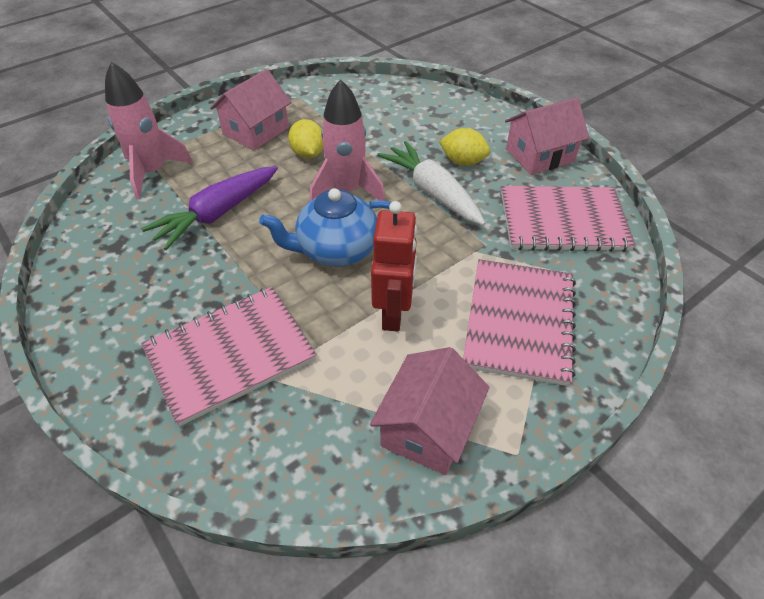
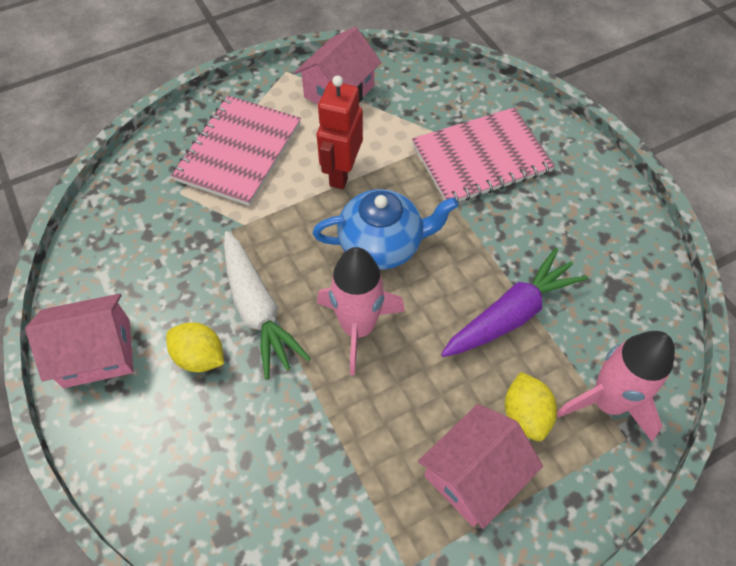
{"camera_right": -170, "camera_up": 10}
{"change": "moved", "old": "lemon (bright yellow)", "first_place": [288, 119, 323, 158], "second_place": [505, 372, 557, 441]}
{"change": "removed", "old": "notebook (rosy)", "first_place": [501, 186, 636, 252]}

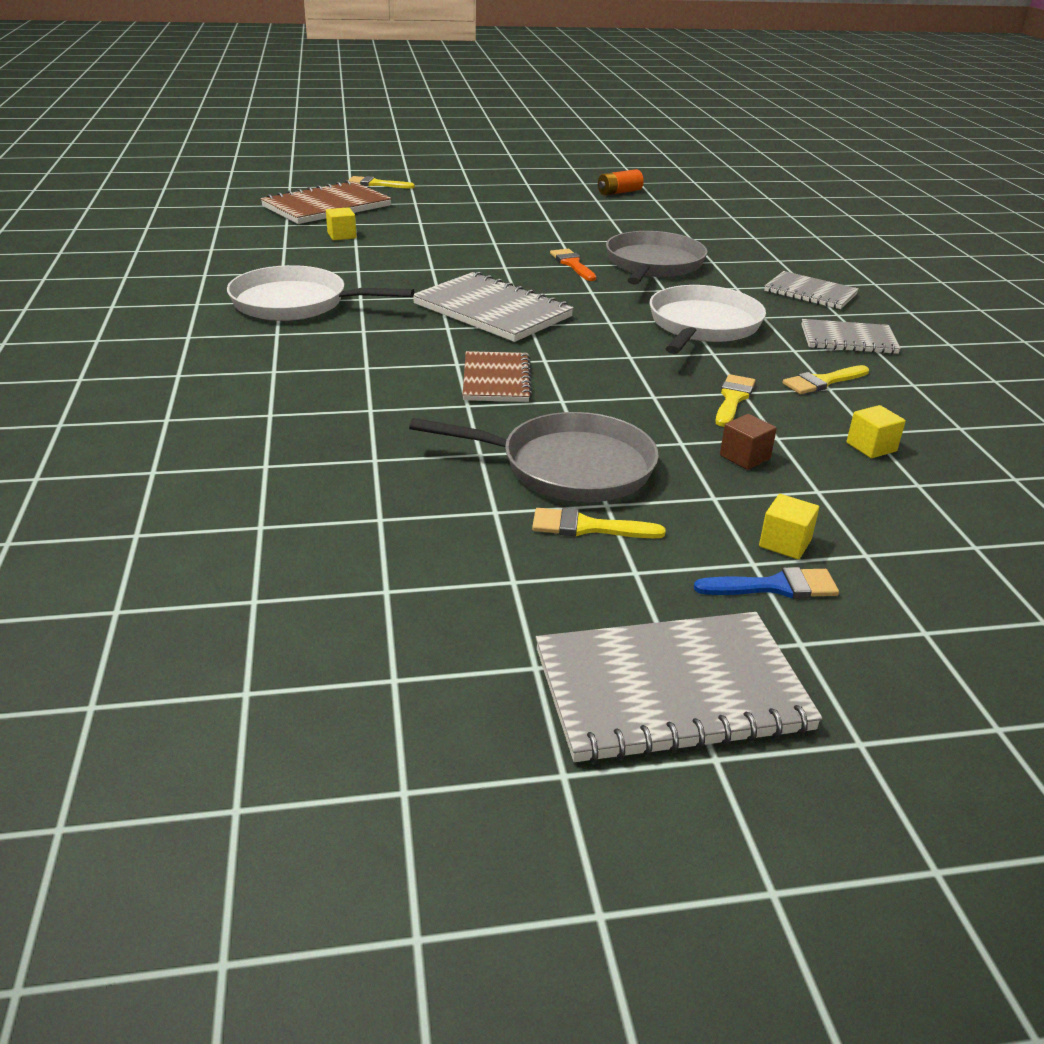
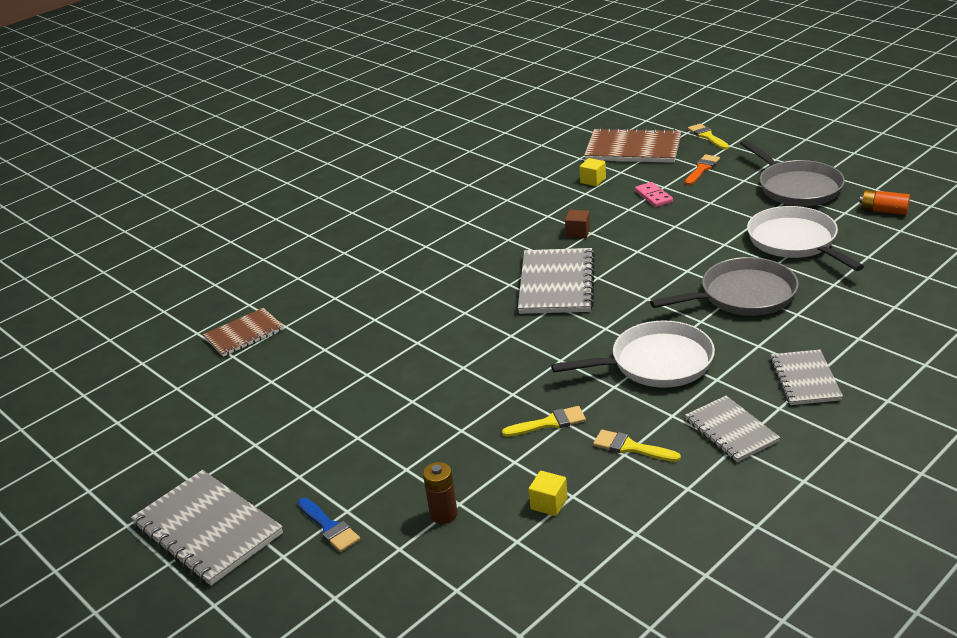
{"camera_right": 60, "camera_up": 0}
{"change": "moved", "old": "notebook (russet)", "first_place": [463, 351, 532, 402], "second_place": [203, 308, 284, 357]}
{"change": "added", "new": "power cell (russet)", "second_place": [423, 462, 458, 524]}
{"change": "moved", "old": "cube (russet)", "first_place": [720, 414, 777, 470], "second_place": [565, 210, 590, 239]}
{"change": "added", "new": "domino tile (rosy)", "second_place": [635, 182, 673, 207]}
{"change": "moved", "old": "paint brush (orange-coloured)", "first_place": [550, 249, 596, 281], "second_place": [685, 154, 720, 185]}
{"change": "moved", "old": "frying pan (ash-grey)", "first_place": [409, 412, 659, 502], "second_place": [740, 140, 845, 206]}
{"change": "moved", "old": "frying pan (white)", "first_place": [227, 265, 414, 321], "second_place": [747, 206, 864, 271]}
{"change": "removed", "old": "paint brush (bright yellow)", "first_place": [532, 508, 666, 538]}
{"change": "removed", "old": "cube (bright yellow)", "first_place": [759, 494, 819, 559]}

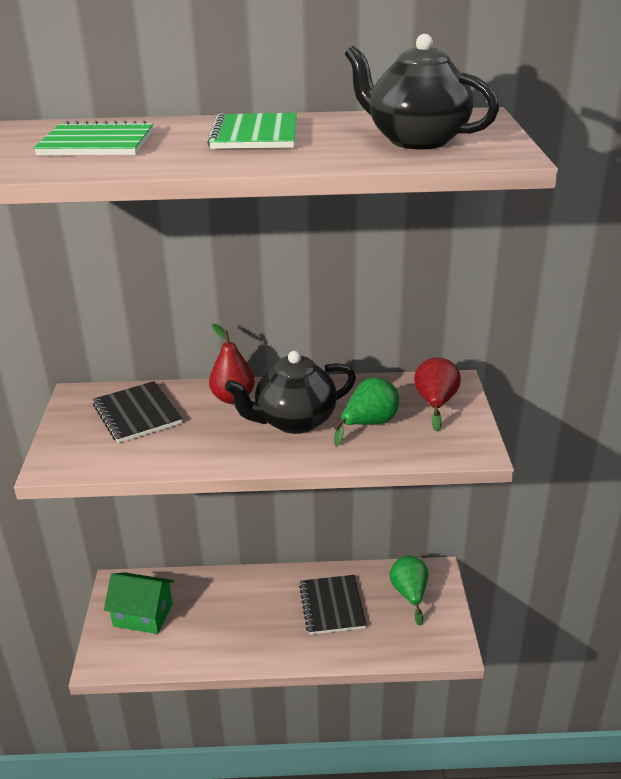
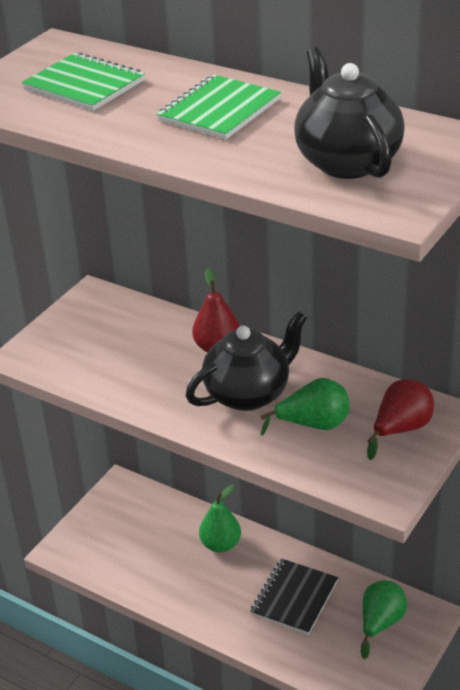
{"camera_right": 35, "camera_up": 5}
{"change": "turned", "old": "teapot (jet-black)", "first_place": [225, 351, 356, 434], "second_place": [186, 311, 307, 411], "degrees": 135}
{"change": "added", "new": "pear fruit (emerald)", "second_place": [199, 485, 241, 553]}
{"change": "removed", "old": "notebook (jet-black)", "first_place": [93, 381, 182, 443]}
{"change": "removed", "old": "house (emerald)", "first_place": [104, 572, 174, 634]}

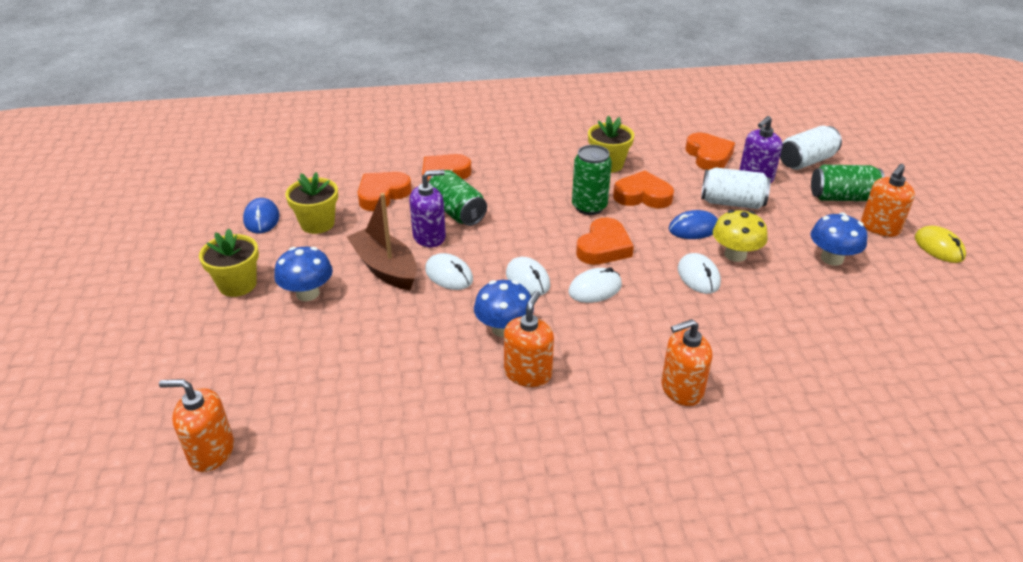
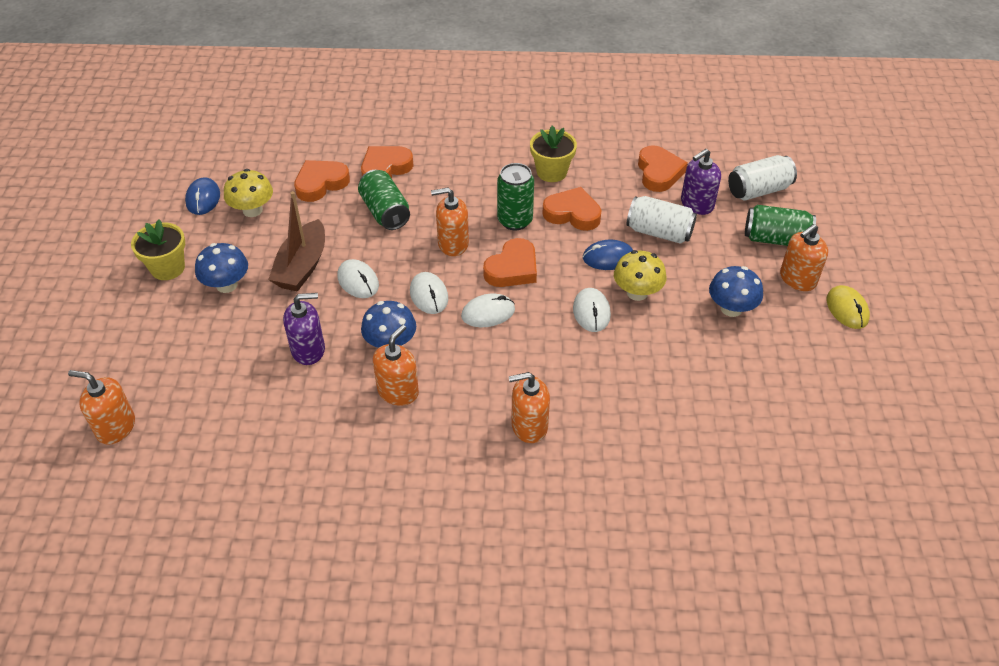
{"camera_right": 10, "camera_up": 10}
{"change": "replaced", "old": "potted plant (bright yellow)", "new": "toadstool (bright yellow)", "first_place": [285, 172, 338, 234], "second_place": [224, 169, 273, 217]}
{"change": "turned", "old": "sailboat (russet)", "first_place": [347, 193, 417, 290], "second_place": [268, 191, 325, 292], "degrees": -135}
{"change": "moved", "old": "soap dispenser (violet)", "first_place": [410, 170, 446, 247], "second_place": [283, 293, 325, 365]}
{"change": "added", "new": "soap dispenser (orange-coloured)", "second_place": [431, 187, 469, 256]}

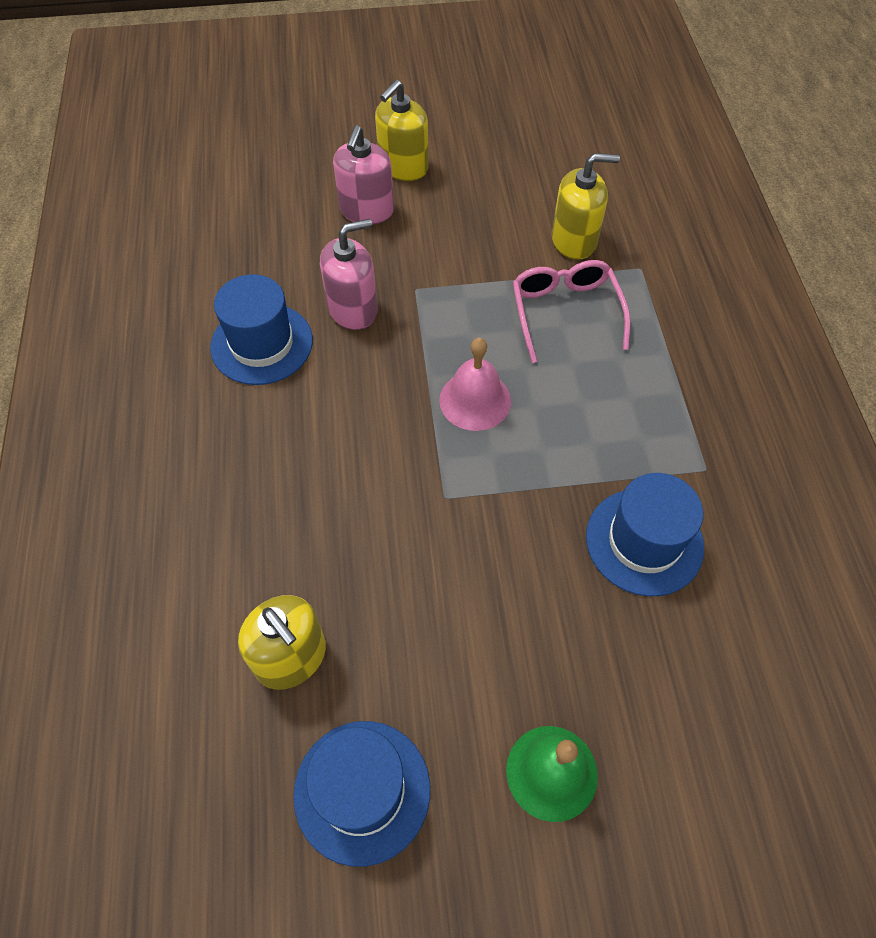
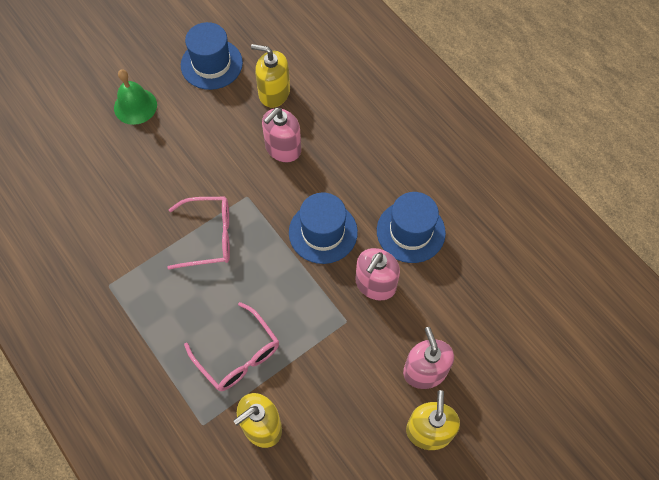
{"camera_right": 150, "camera_up": 5}
{"change": "added", "new": "spectacles (rosy)", "second_place": [167, 197, 230, 269]}
{"change": "added", "new": "soap dispenser (rosy)", "second_place": [262, 108, 301, 162]}
{"change": "moved", "old": "tall hat (cobalt)", "first_place": [586, 473, 704, 596], "second_place": [289, 192, 358, 264]}
{"change": "removed", "old": "hand bell (rosy)", "first_place": [439, 338, 511, 431]}

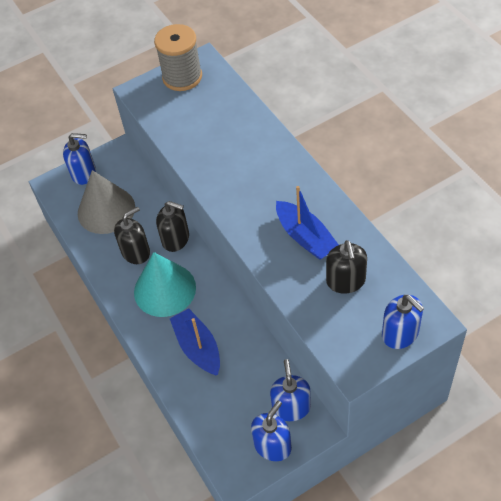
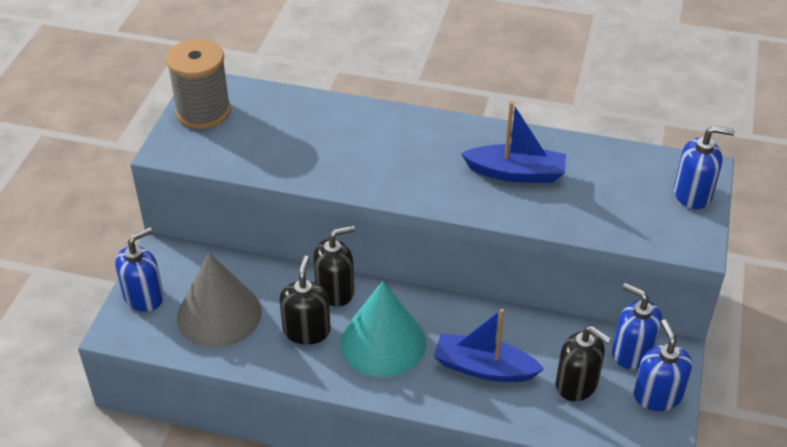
{"camera_right": -50, "camera_up": -10}
{"change": "moved", "old": "soap dispenser (jet-black)", "first_place": [326, 240, 367, 294], "second_place": [556, 326, 611, 401]}

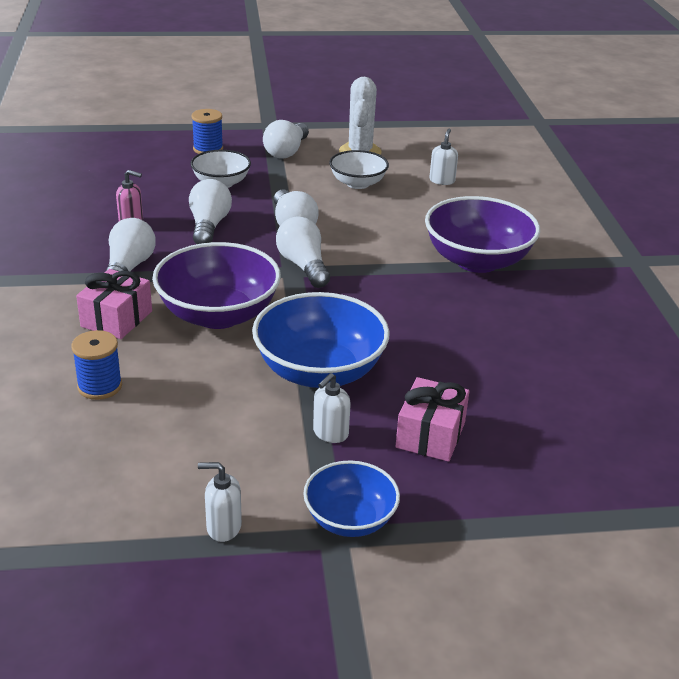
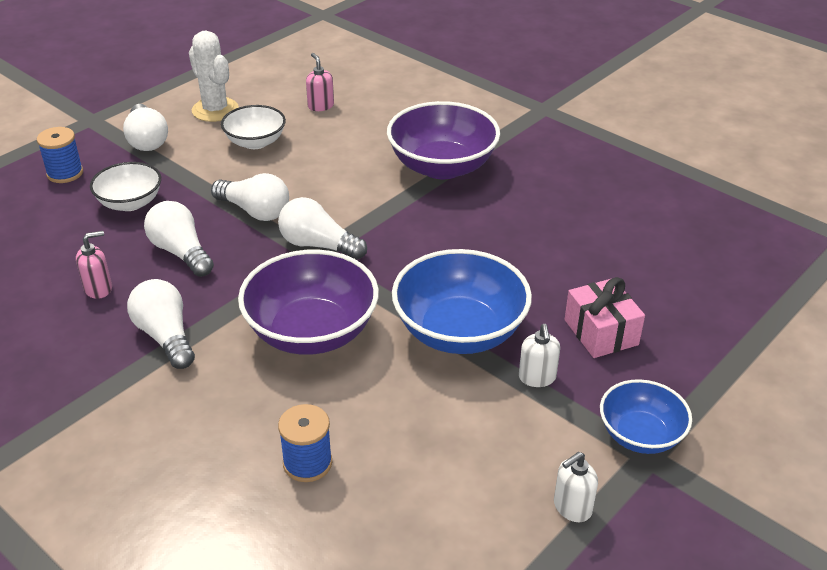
{"camera_right": -40, "camera_up": 5}
{"change": "recoloured", "old": "soap dispenser (white)", "new": "soap dispenser (rosy)", "first_place": [429, 128, 458, 185], "second_place": [306, 53, 334, 111]}
{"change": "removed", "old": "gift (rosy)", "first_place": [76, 269, 152, 339]}

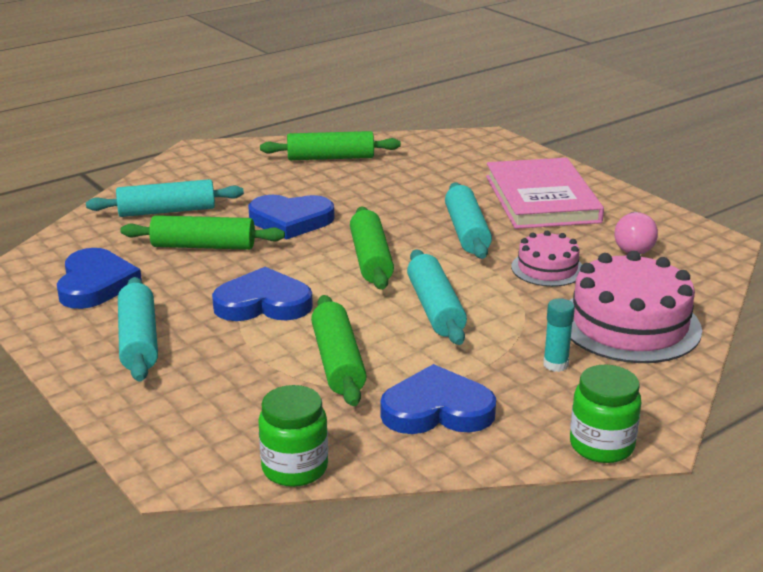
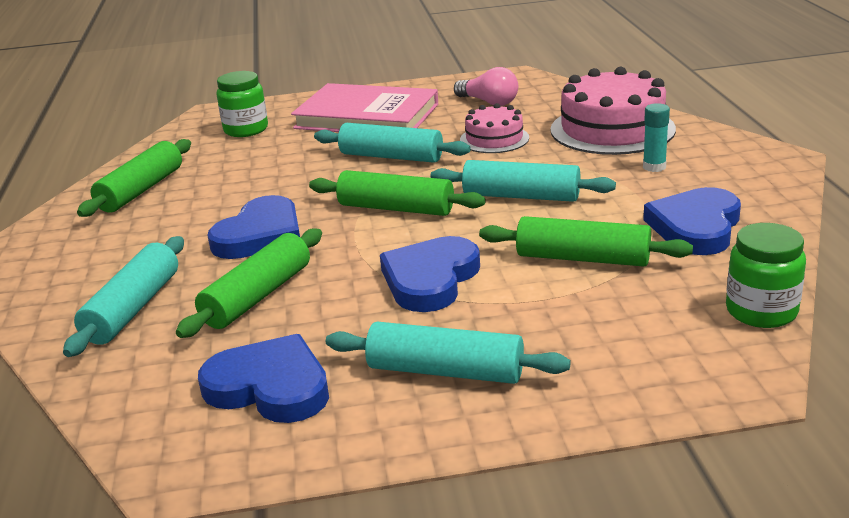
{"camera_right": -60, "camera_up": 0}
{"change": "moved", "old": "jar (emerald)", "first_place": [570, 365, 641, 463], "second_place": [216, 71, 268, 137]}

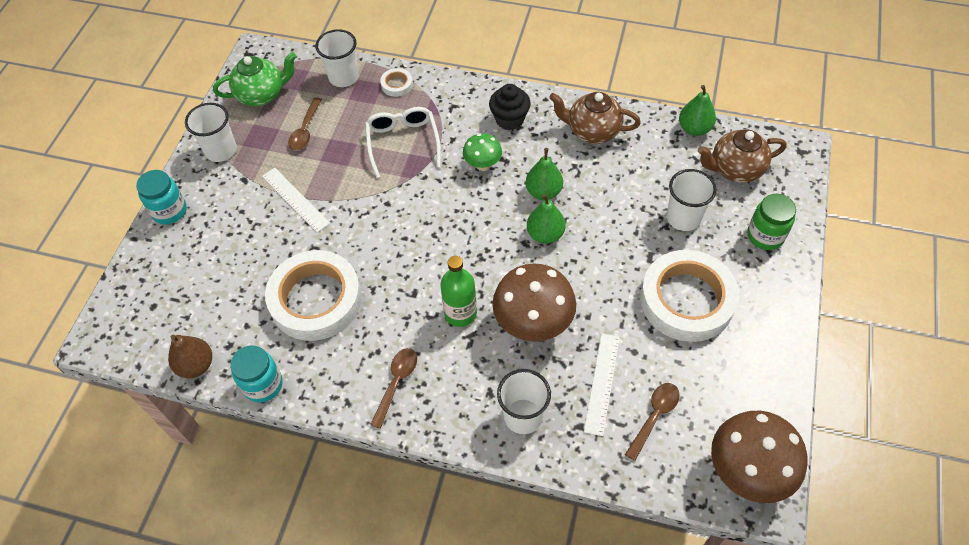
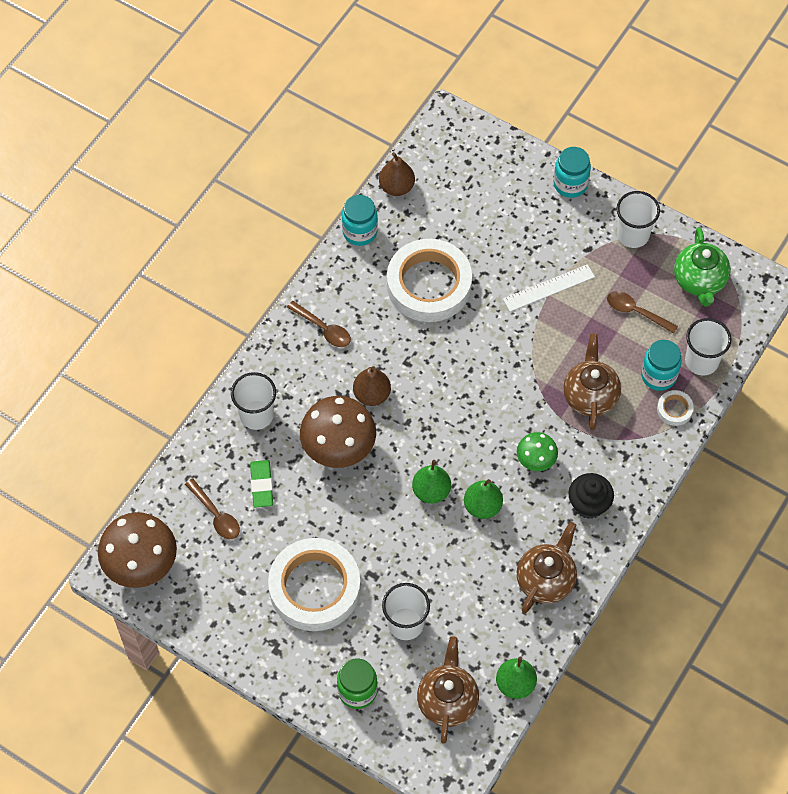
{"camera_right": 105, "camera_up": 5}
{"change": "replaced", "old": "measuring stick (white)", "new": "pencil eraser (emerald)", "first_place": [584, 333, 620, 436], "second_place": [250, 460, 273, 508]}
{"change": "replaced", "old": "bottle (emerald)", "new": "pear fruit (russet)", "first_place": [440, 256, 477, 327], "second_place": [353, 366, 391, 406]}
{"change": "replaced", "old": "spectacles (white)", "new": "teapot (russet)", "first_place": [365, 107, 441, 178], "second_place": [563, 334, 621, 430]}
{"change": "added", "new": "jar (turquoise)", "second_place": [641, 340, 682, 391]}

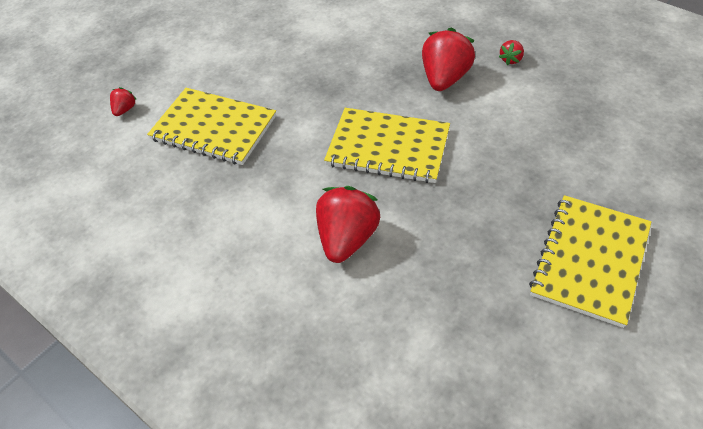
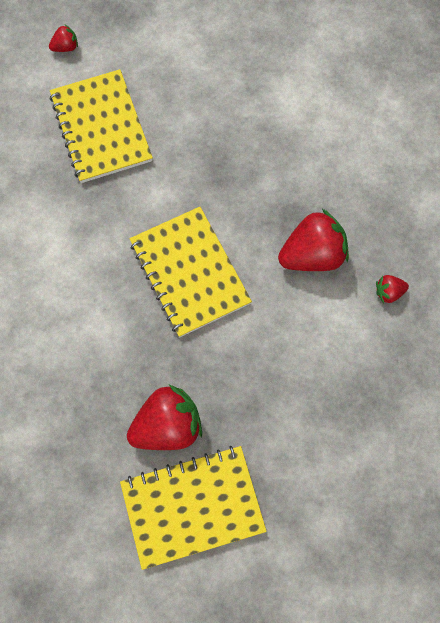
{"camera_right": 45, "camera_up": 20}
{"change": "moved", "old": "strawberry (scarlet)", "first_place": [316, 186, 380, 263], "second_place": [127, 385, 202, 450]}

